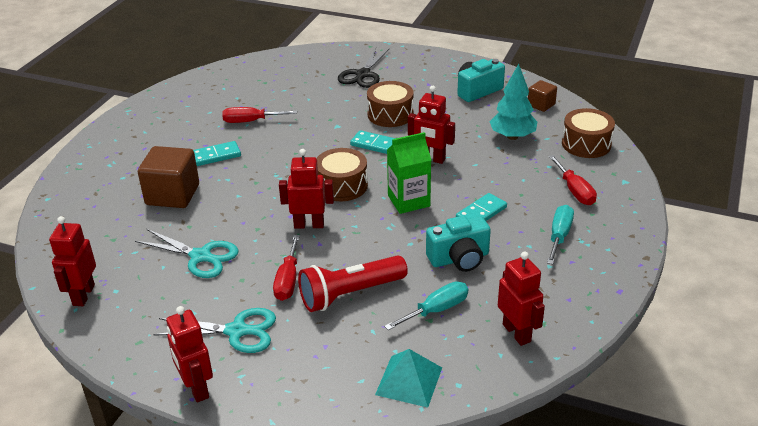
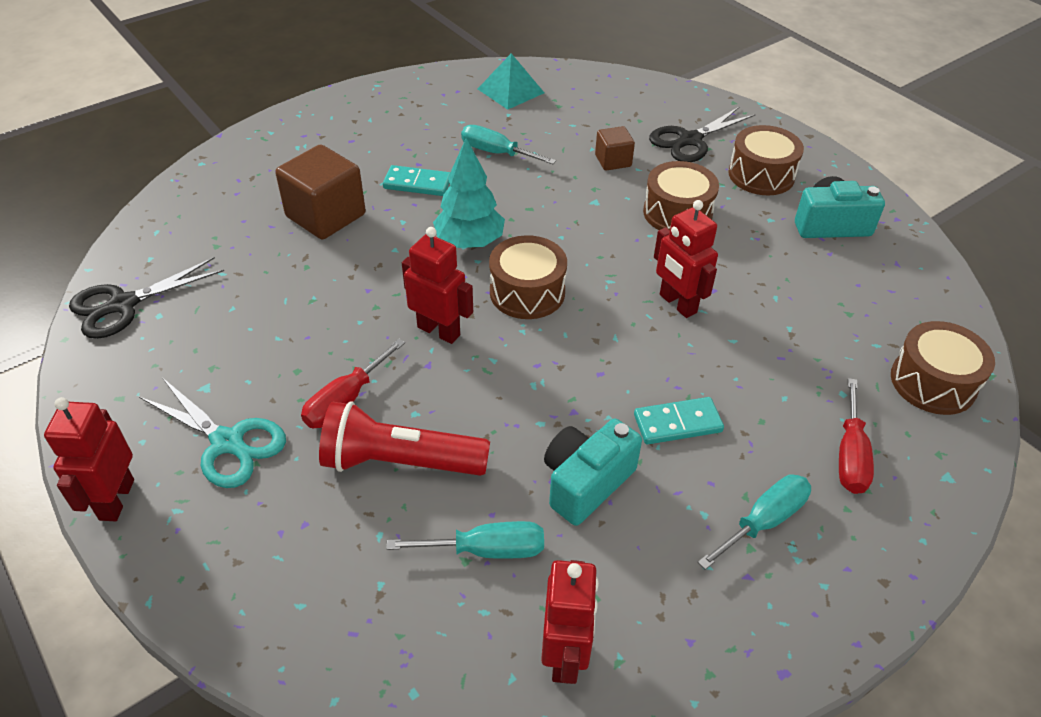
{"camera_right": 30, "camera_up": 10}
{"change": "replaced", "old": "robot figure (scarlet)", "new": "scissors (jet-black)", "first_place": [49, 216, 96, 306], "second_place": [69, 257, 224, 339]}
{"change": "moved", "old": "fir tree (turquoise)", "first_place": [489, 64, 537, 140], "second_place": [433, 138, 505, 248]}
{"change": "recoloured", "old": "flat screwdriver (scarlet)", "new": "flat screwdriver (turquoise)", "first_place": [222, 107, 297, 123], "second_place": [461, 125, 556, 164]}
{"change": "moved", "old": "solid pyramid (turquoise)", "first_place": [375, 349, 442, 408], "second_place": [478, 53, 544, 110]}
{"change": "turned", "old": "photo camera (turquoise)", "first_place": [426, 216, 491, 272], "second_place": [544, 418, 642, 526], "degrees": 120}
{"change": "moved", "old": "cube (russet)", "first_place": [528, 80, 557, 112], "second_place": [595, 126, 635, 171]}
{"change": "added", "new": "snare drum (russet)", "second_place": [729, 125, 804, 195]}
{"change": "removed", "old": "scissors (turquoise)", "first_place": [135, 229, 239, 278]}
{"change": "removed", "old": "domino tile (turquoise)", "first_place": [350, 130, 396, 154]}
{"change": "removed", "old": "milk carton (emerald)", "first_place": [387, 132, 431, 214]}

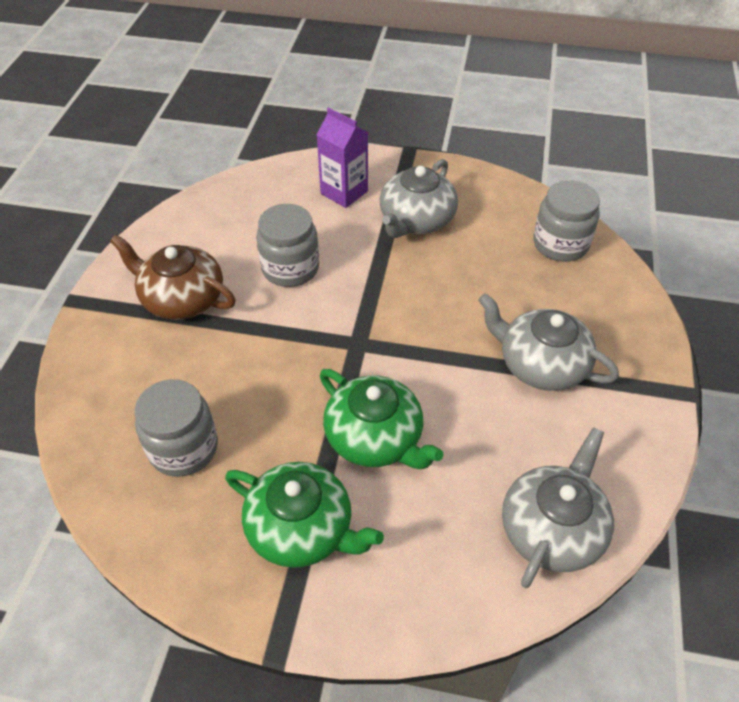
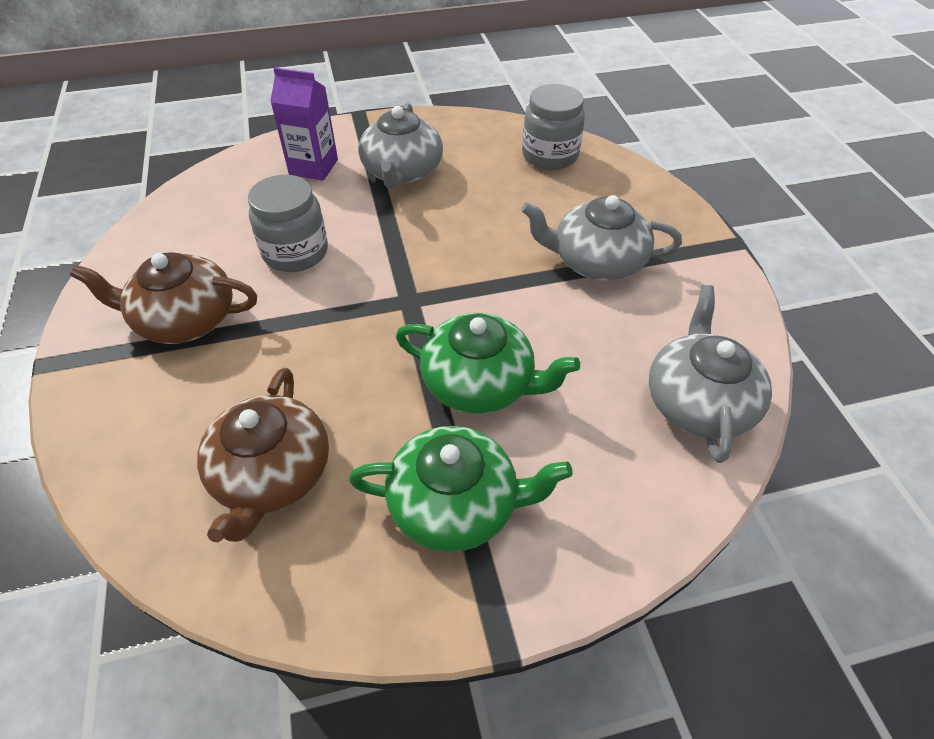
{"camera_right": -25, "camera_up": 0}
{"change": "replaced", "old": "jar (ash-grey)", "new": "teapot (russet)", "first_place": [135, 379, 218, 477], "second_place": [197, 368, 329, 542]}

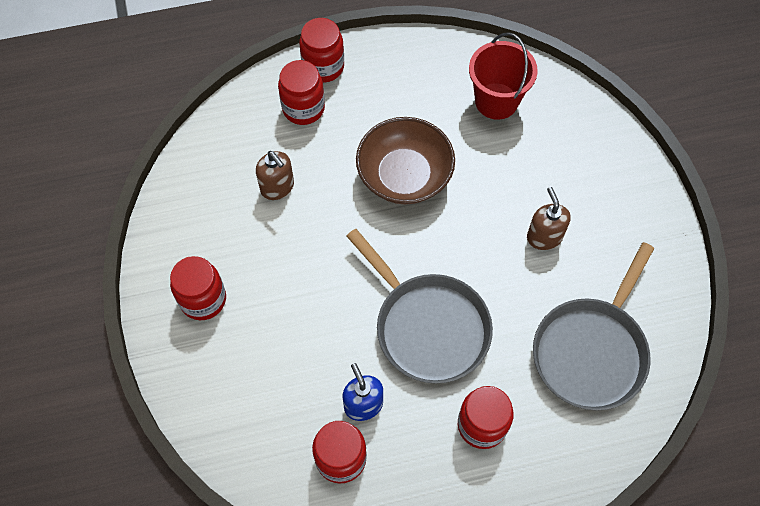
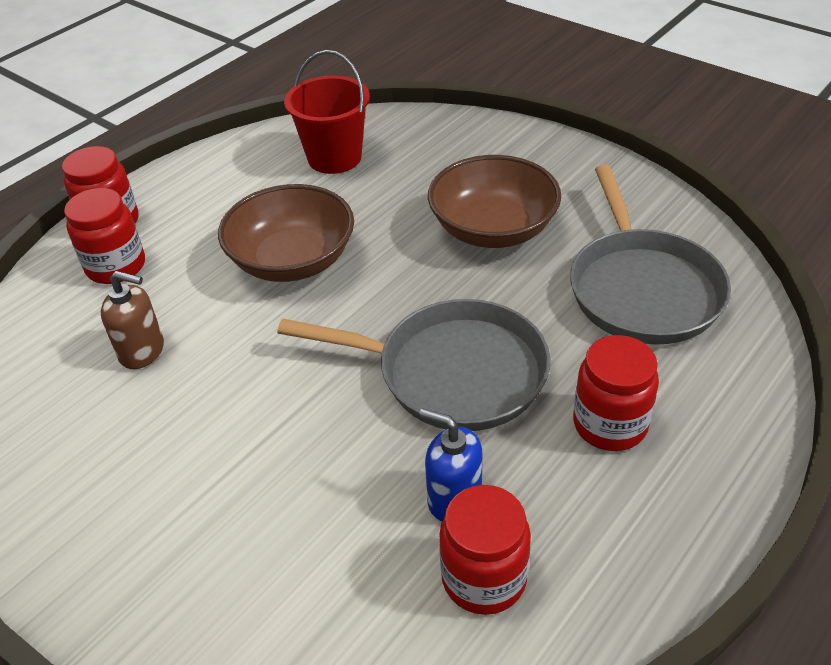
{"camera_right": -35, "camera_up": -20}
{"change": "replaced", "old": "soap dispenser (russet)", "new": "bowl (russet)", "first_place": [527, 187, 571, 250], "second_place": [428, 155, 561, 248]}
{"change": "removed", "old": "jar (scarlet)", "first_place": [170, 256, 226, 320]}

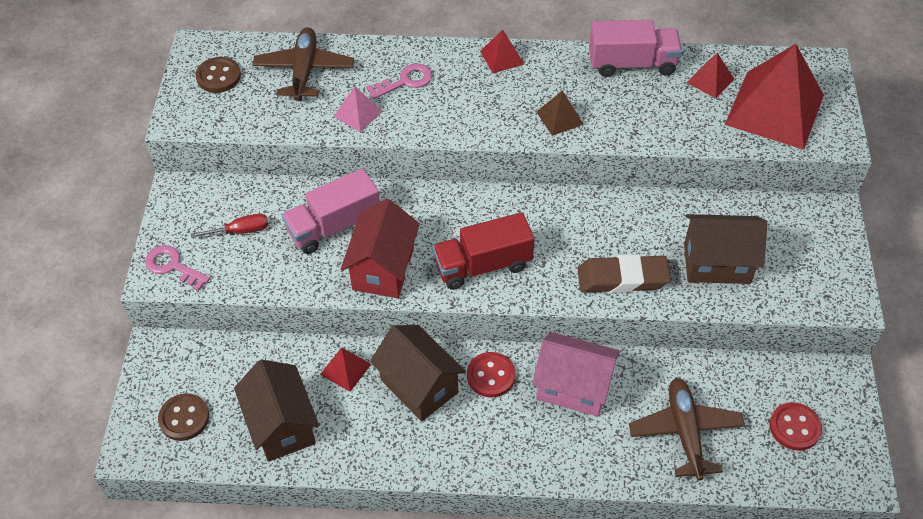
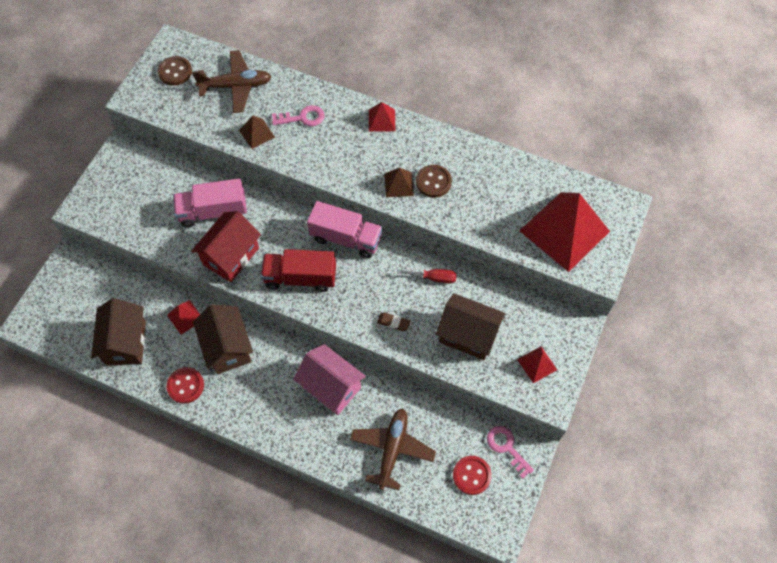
{"camera_right": 20, "camera_up": 10}
{"change": "moved", "old": "sewing button (scarlet)", "first_place": [467, 352, 515, 397], "second_place": [166, 367, 204, 404]}
{"change": "turned", "old": "aeroplane (russet)", "first_place": [252, 27, 354, 101], "second_place": [192, 50, 271, 113], "degrees": 60}
{"change": "recoloured", "old": "solid pyramid (rosy)", "new": "solid pyramid (russet)", "first_place": [334, 86, 383, 132], "second_place": [239, 116, 275, 149]}
{"change": "moved", "old": "lorry (rosy)", "first_place": [589, 20, 682, 77], "second_place": [307, 201, 383, 258]}
{"change": "resized", "old": "pencil eraser (russet)", "first_place": [578, 255, 671, 293], "second_place": [377, 312, 410, 331], "factor": 0.47}
{"change": "moved", "old": "flat screwdriver (scarlet)", "first_place": [191, 214, 268, 238], "second_place": [397, 269, 457, 283]}
{"change": "moved", "old": "sewing button (russet)", "first_place": [158, 393, 209, 441], "second_place": [416, 165, 452, 198]}
{"change": "moved", "old": "latchkey (rosy)", "first_place": [145, 245, 210, 291], "second_place": [487, 426, 534, 479]}
{"change": "moved", "old": "solid pyramid (scarlet)", "first_place": [687, 53, 734, 98], "second_place": [517, 346, 557, 383]}

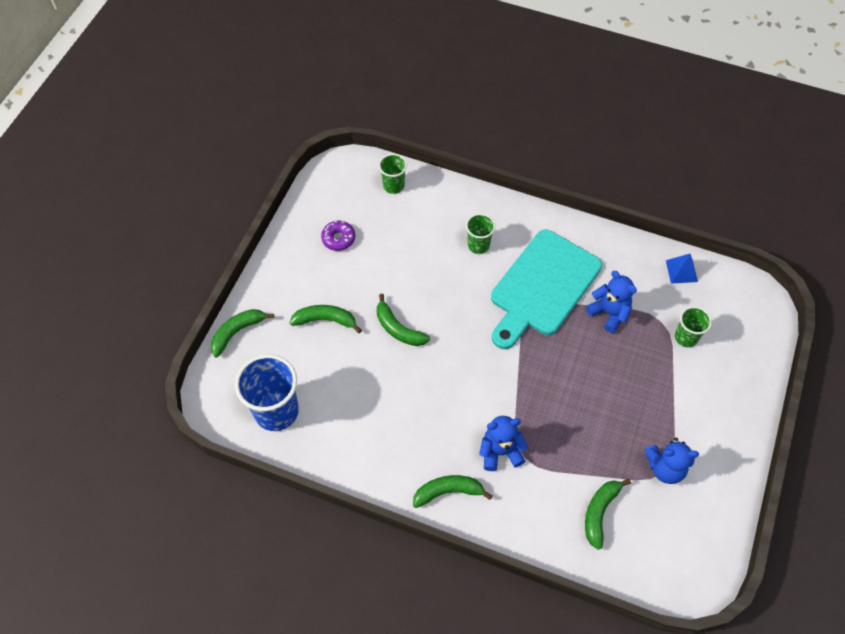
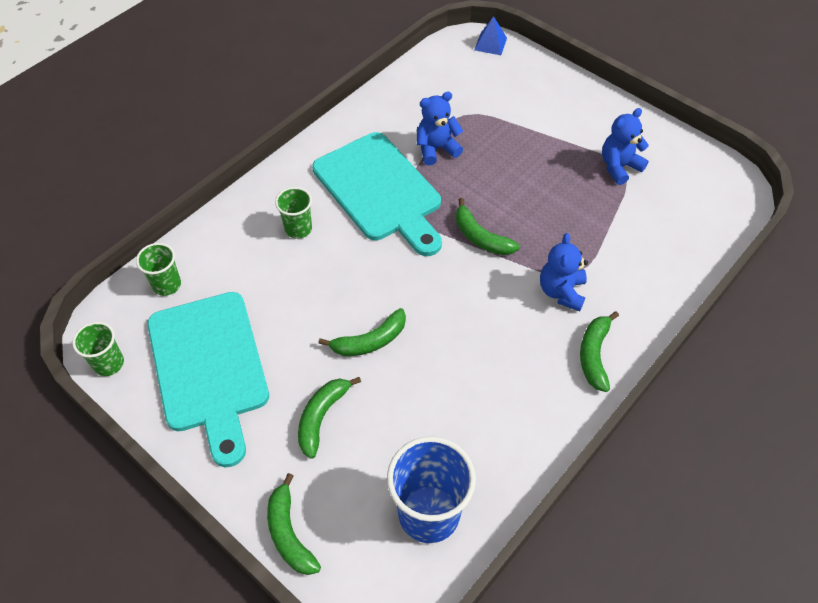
{"camera_right": -70, "camera_up": -5}
{"change": "moved", "old": "cup (emerald)", "first_place": [675, 306, 712, 347], "second_place": [72, 322, 124, 376]}
{"change": "replaced", "old": "donut (violet)", "new": "bread board (turquoise)", "first_place": [321, 221, 355, 251], "second_place": [147, 292, 269, 467]}
{"change": "moved", "old": "banana (emerald)", "first_place": [585, 479, 631, 550], "second_place": [456, 198, 520, 255]}
{"change": "moved", "old": "solid pyramid (cobalt)", "first_place": [666, 254, 698, 284], "second_place": [474, 16, 507, 55]}
{"change": "turned", "old": "stuffed bear (cobalt)", "first_place": [645, 438, 699, 484], "second_place": [602, 108, 649, 185], "degrees": -150}

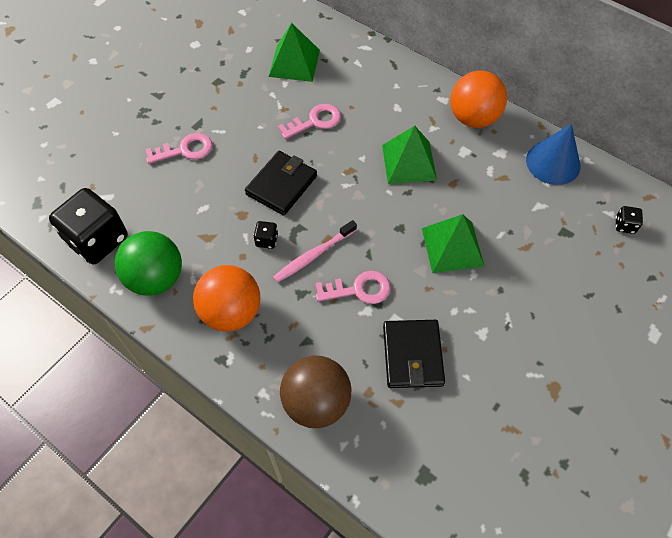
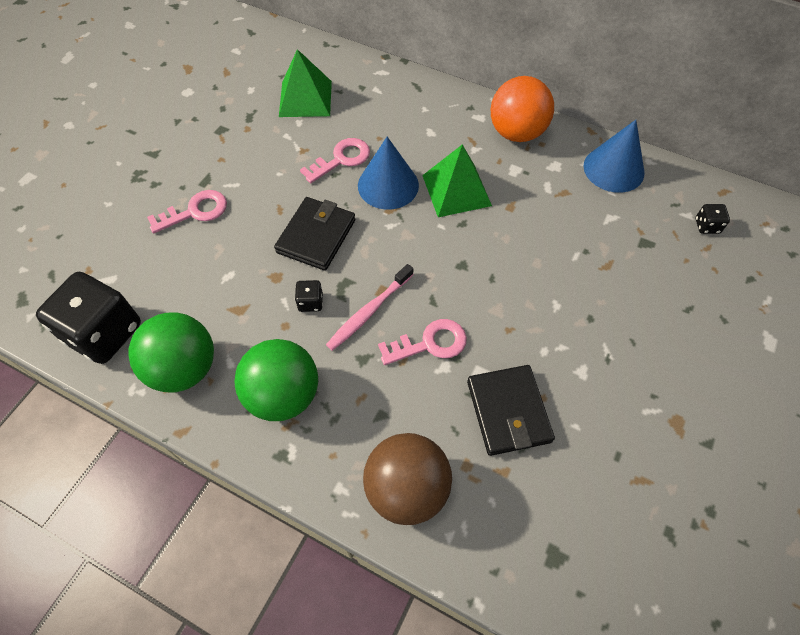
{"camera_right": -10, "camera_up": 0}
{"change": "recoloured", "old": "ball (orange-coloured)", "new": "ball (emerald)", "first_place": [193, 265, 260, 332], "second_place": [235, 339, 318, 421]}
{"change": "added", "new": "cone shape (cobalt)", "second_place": [358, 137, 419, 210]}
{"change": "removed", "old": "solid pyramid (emerald)", "first_place": [422, 214, 485, 273]}

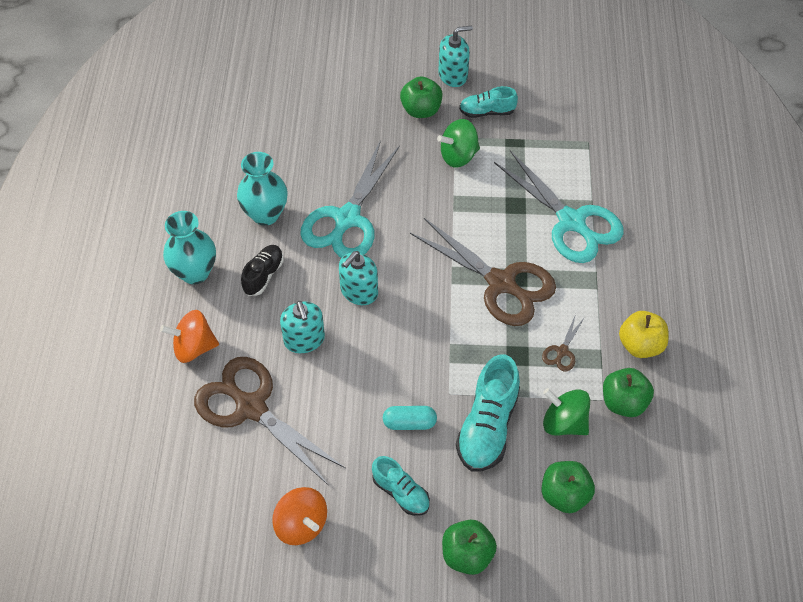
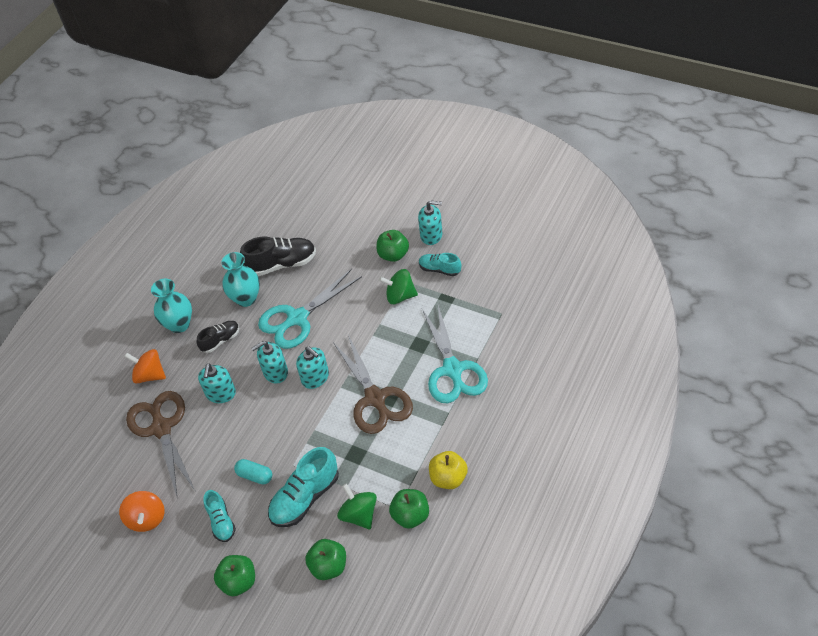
{"camera_right": 30, "camera_up": -5}
{"change": "added", "new": "lace-up shoe (jet-black)", "second_place": [240, 236, 316, 276]}
{"change": "added", "new": "soap dispenser (turquoise)", "second_place": [296, 347, 329, 389]}
{"change": "removed", "old": "scissors (russet)", "first_place": [542, 314, 585, 372]}

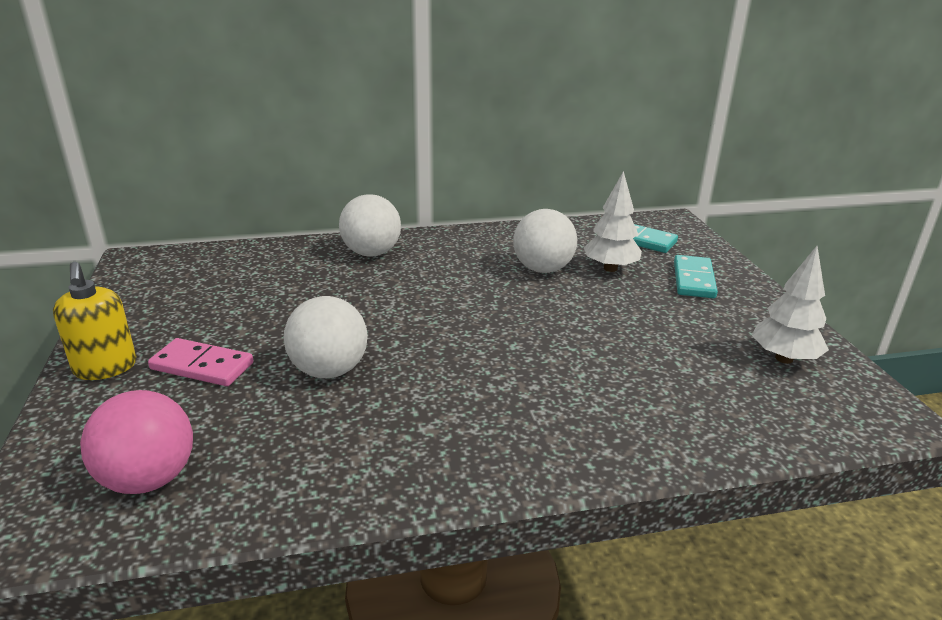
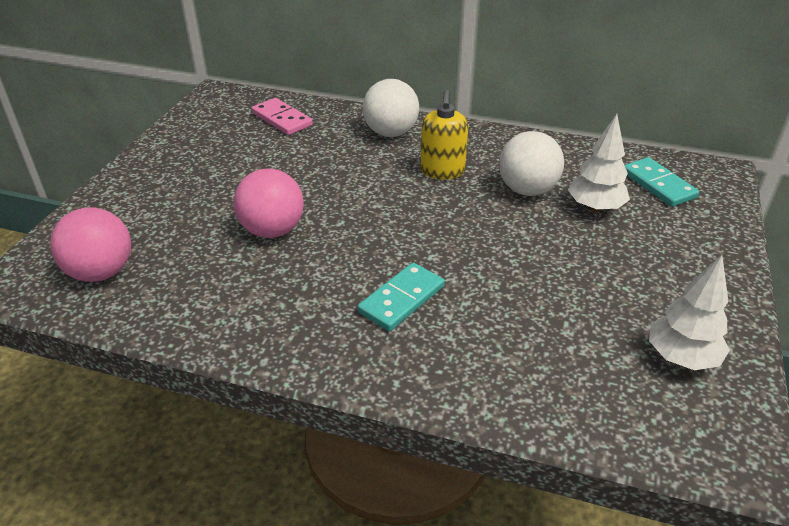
{"camera_right": 30, "camera_up": 10}
{"change": "recoloured", "old": "ball (white)", "new": "ball (rosy)", "first_place": [284, 296, 368, 378], "second_place": [234, 169, 304, 238]}
{"change": "moved", "old": "domino tile (rosy)", "first_place": [148, 338, 253, 386], "second_place": [252, 98, 313, 135]}
{"change": "moved", "old": "domino tile (turquoise)", "first_place": [674, 255, 718, 298], "second_place": [358, 263, 445, 331]}
{"change": "moved", "old": "soap dispenser (bright yellow)", "first_place": [53, 262, 137, 380], "second_place": [421, 90, 468, 180]}

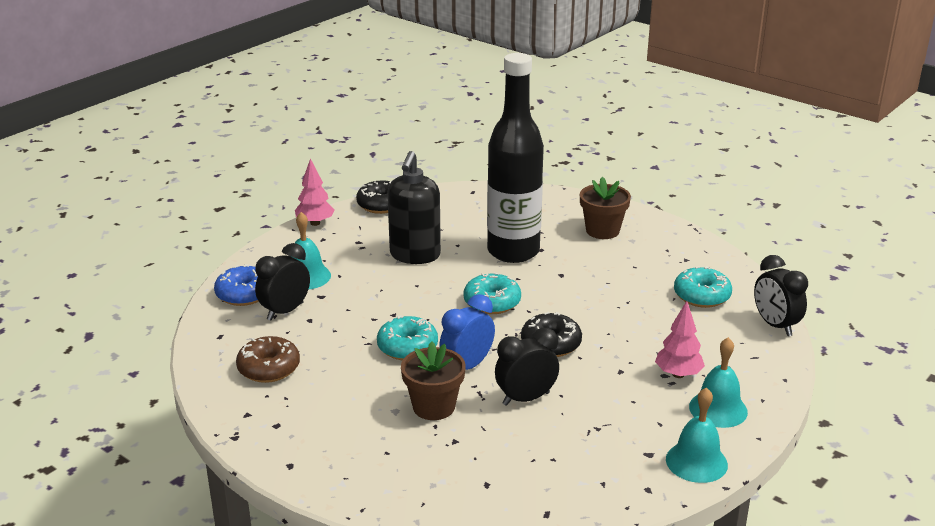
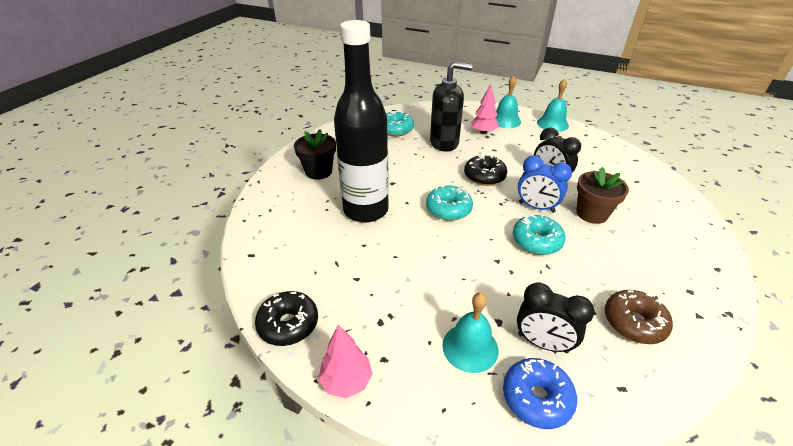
{"camera_right": -105, "camera_up": 10}
{"change": "recoloured", "old": "potted plant (russet)", "new": "potted plant (jet-black)", "first_place": [580, 177, 631, 239], "second_place": [294, 129, 336, 180]}
{"change": "moved", "old": "soap dispenser (jet-black)", "first_place": [387, 151, 441, 264], "second_place": [430, 62, 472, 152]}
{"change": "removed", "old": "clock (jet-black)", "first_place": [754, 255, 808, 336]}

